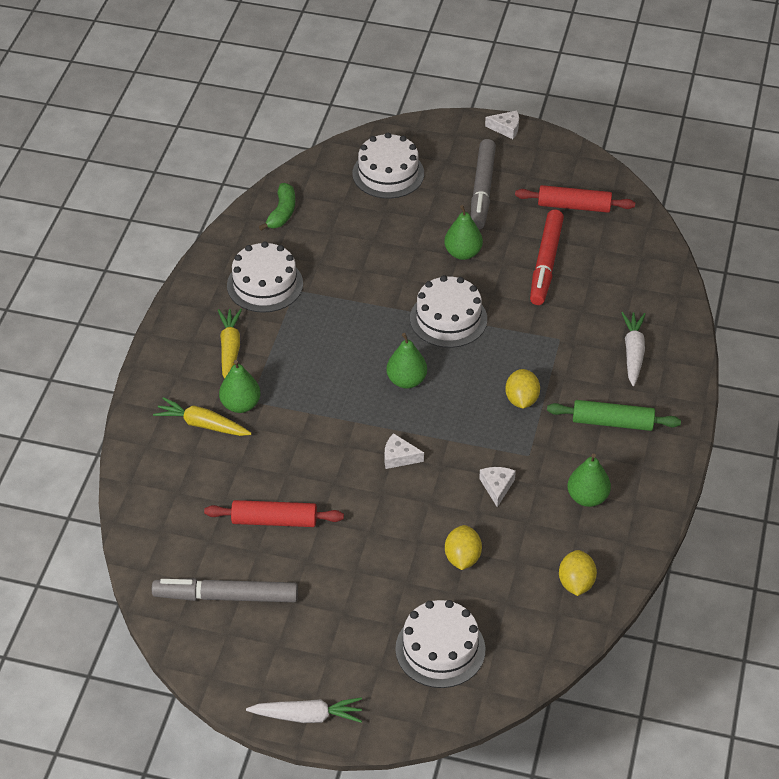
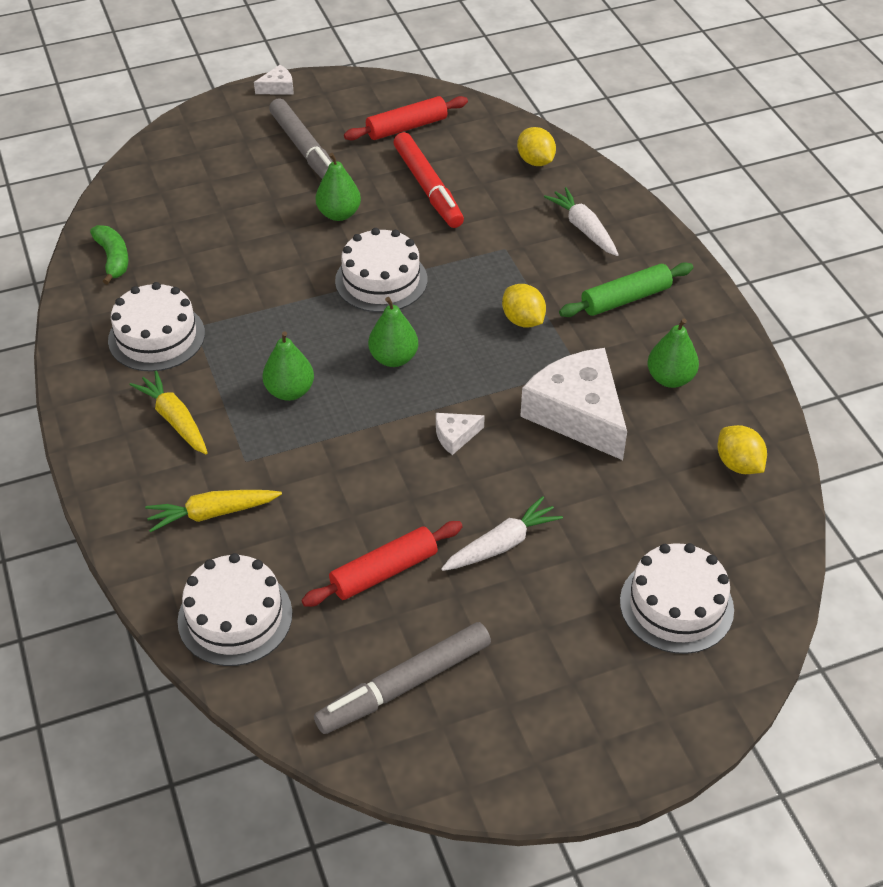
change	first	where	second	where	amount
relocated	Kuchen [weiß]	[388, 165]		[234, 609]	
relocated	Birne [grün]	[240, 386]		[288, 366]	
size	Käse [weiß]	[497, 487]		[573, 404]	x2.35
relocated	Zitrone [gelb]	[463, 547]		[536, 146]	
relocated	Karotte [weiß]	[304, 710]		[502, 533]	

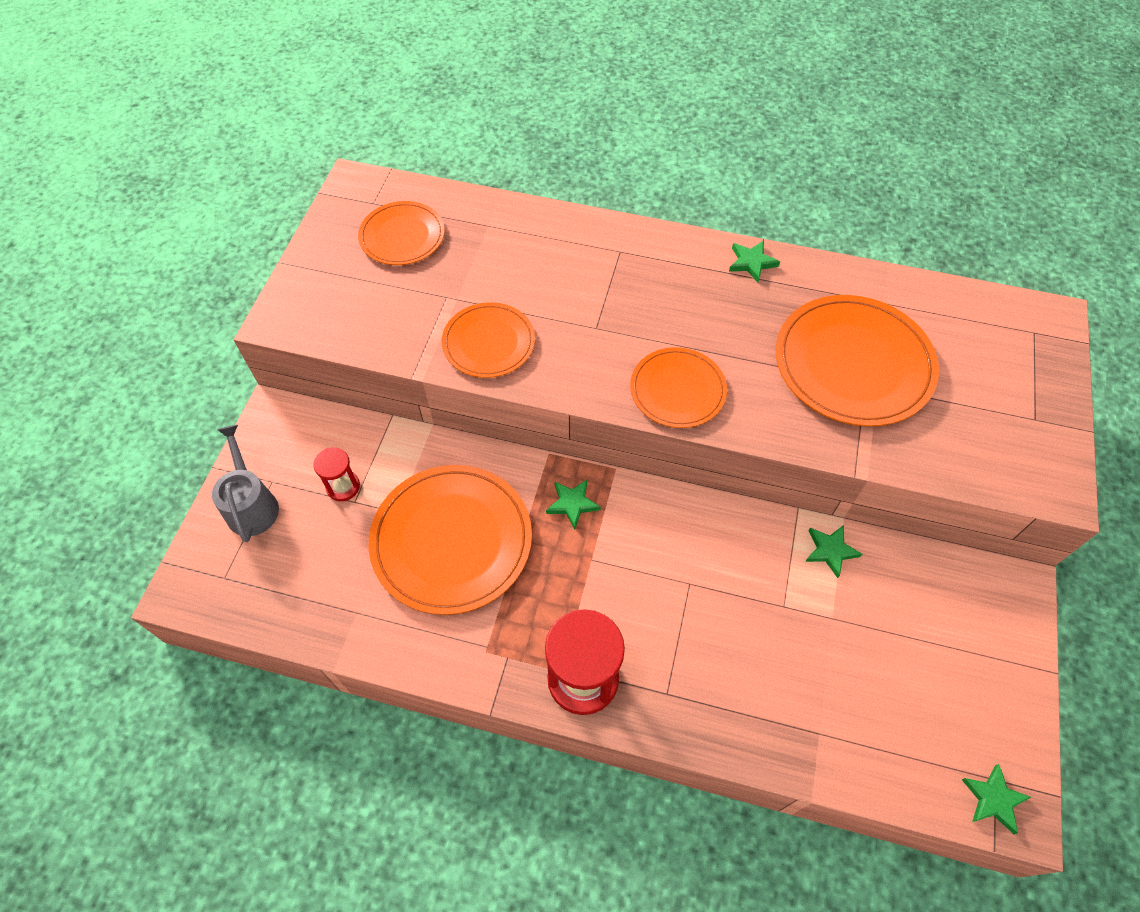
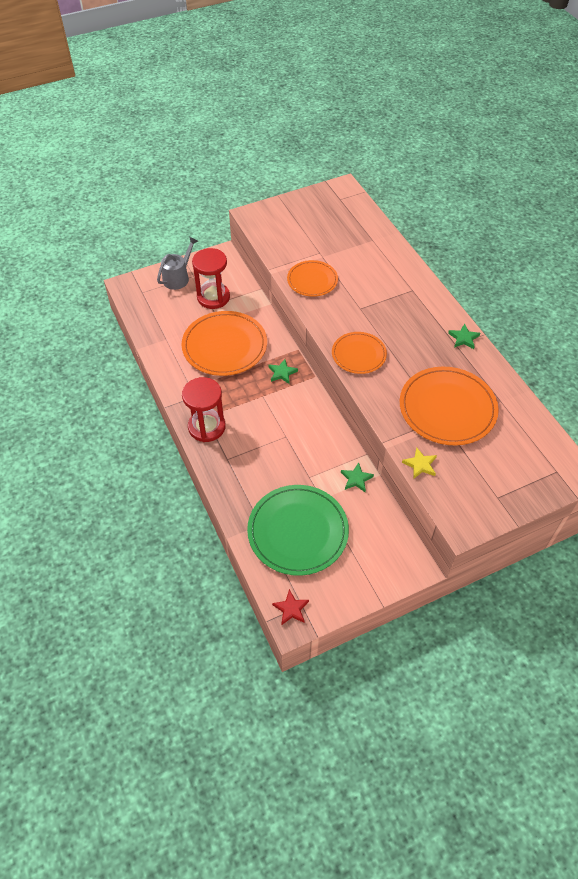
change	first	where	second	where	amount
missing	Teller [orange]	[401, 233]			
size	Sanduhr [rot]	[336, 474]		[211, 278]	x1.89
colour	Stern [grün]	[996, 799]	Stern [rot]	[290, 607]	
appeared			Stern [gelb]	[419, 462]	
appeared			Teller [grün]	[298, 530]	

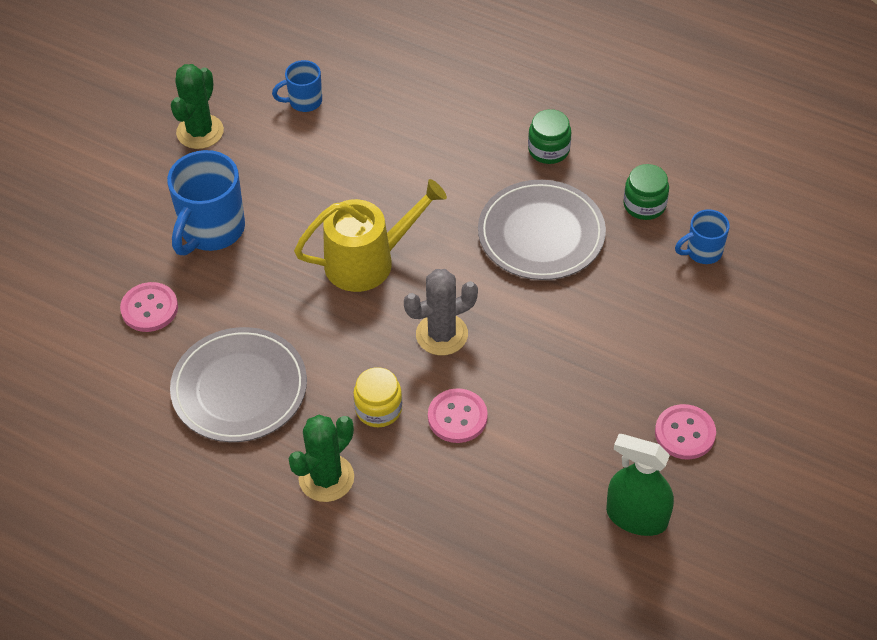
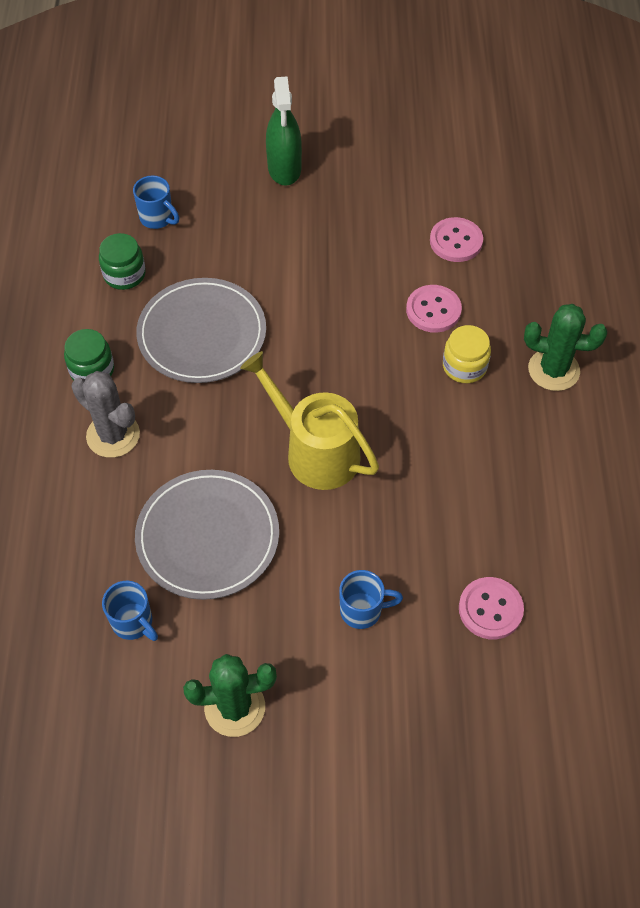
change	first	where	second	where	amount
size	Tasse [blau]	[206, 202]		[371, 599]	x0.54
relocated	Kaktus [grau]	[441, 312]		[105, 414]	
relocated	Teller [grau]	[238, 384]		[207, 535]	
relocated	Knopf [rosa]	[685, 431]		[456, 239]	
relocated	Sprühflasche [grün]	[640, 485]		[284, 130]	

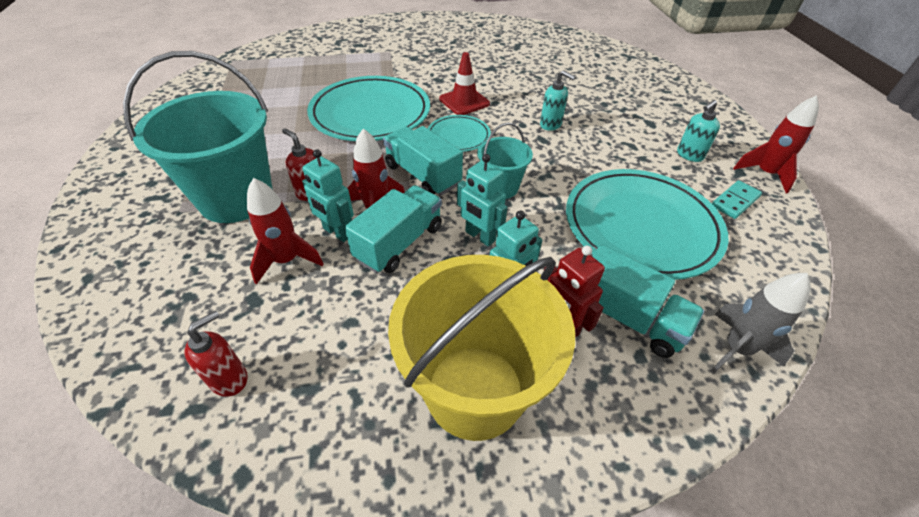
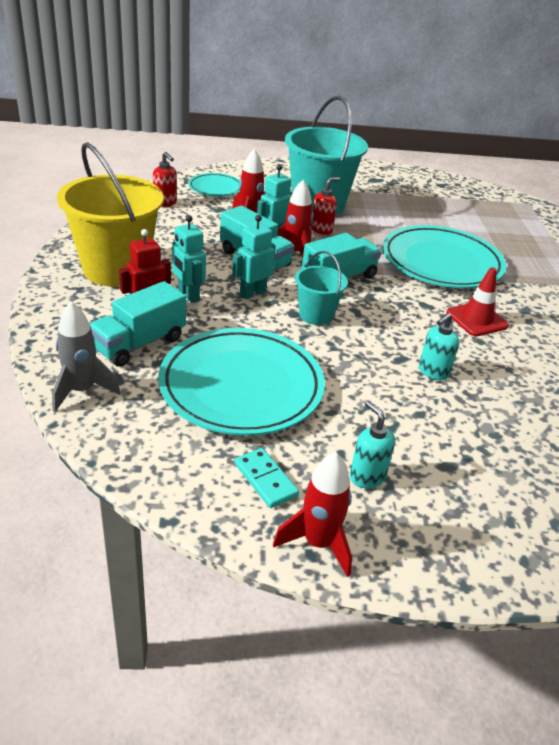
change	first	where	second	where	amount
relocated	Teller [türkis]	[459, 133]		[214, 185]	

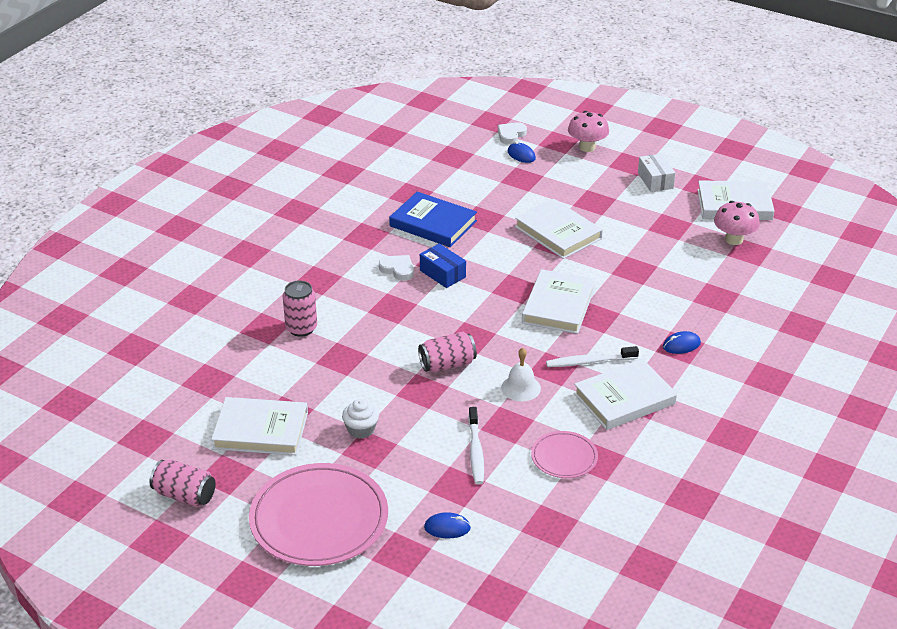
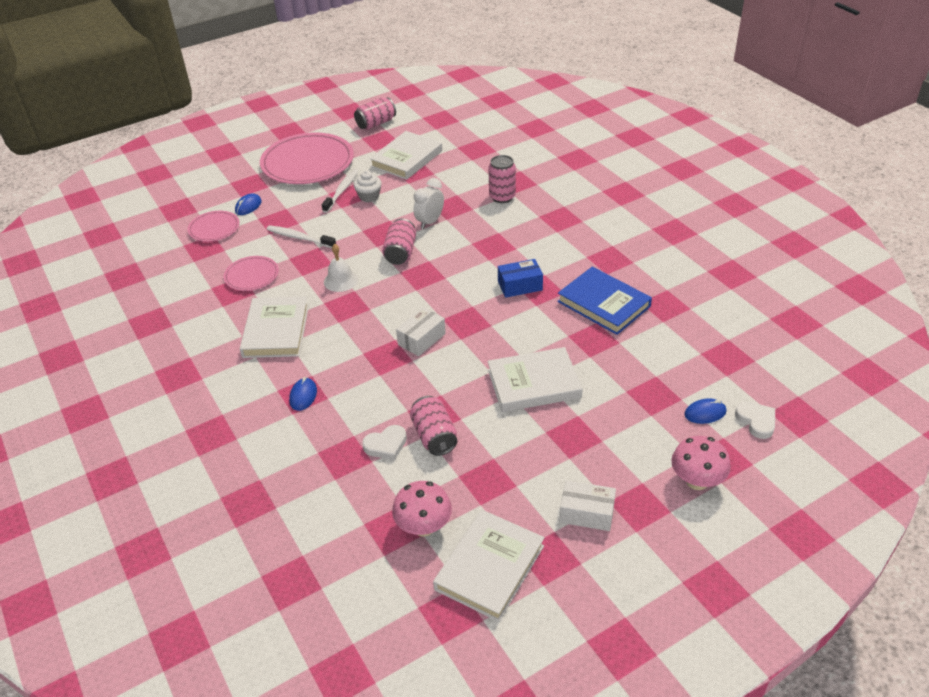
change	first	where	second	where	amount
spun	Buch [blau]	[433, 219]		[604, 301]	75 degrees clockwise
relocated	Herz [weiß]	[396, 268]		[384, 442]	
exchanged	Buch [weiß]	[558, 301]	Schachtel [weiß]	[421, 331]	
relocated	Zahnbürste [weiß]	[592, 356]		[340, 191]	
appeared			Wecker [weiß]	[429, 203]	
appeared			Teller [rosa]	[213, 226]	
appeared			Dose [rosa]	[433, 426]	

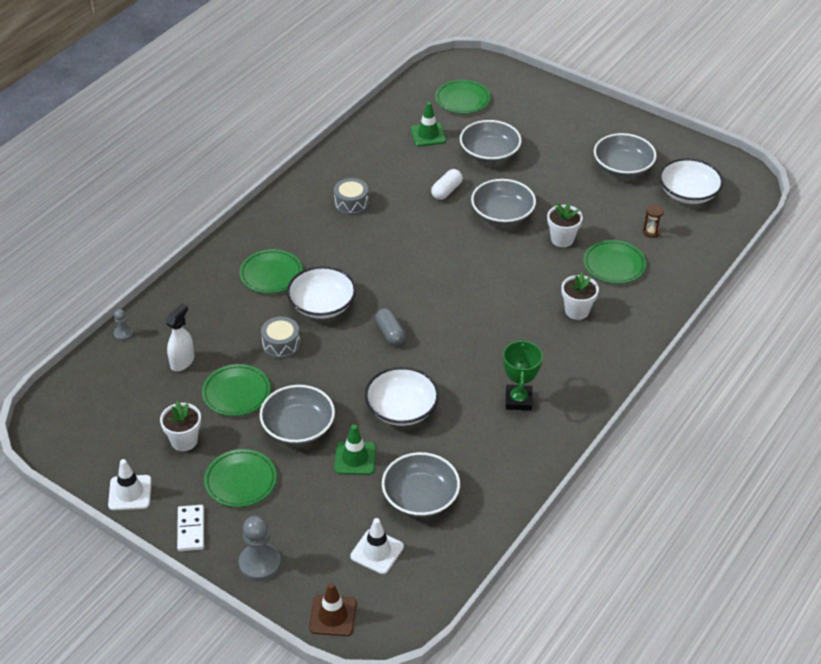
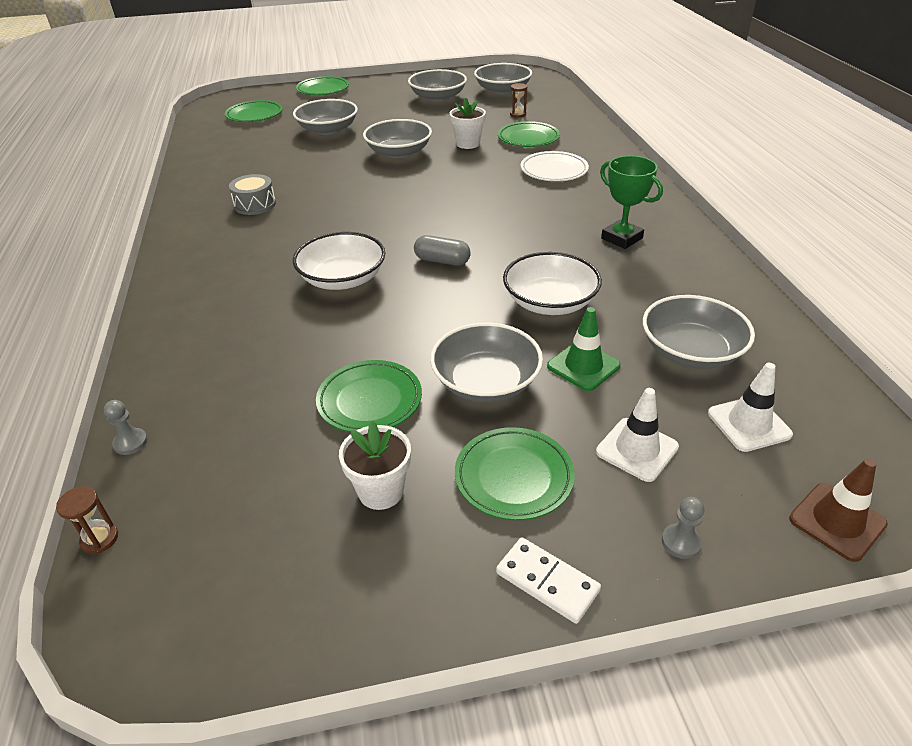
change	first	where	second	where	amount
missing	Leitkegel [grün]	[428, 124]			
colour	Schüssel [weiß]	[691, 181]	Schüssel [grau]	[503, 79]	
missing	Kapsel [weiß]	[447, 184]			
relocated	Teller [grün]	[271, 271]		[322, 85]	
exchanged	Blumentopf [weiß]	[580, 296]	Teller [weiß]	[555, 166]	
missing	Sprühflasche [weiß]	[180, 337]			
missing	Trommel [grau]	[280, 338]			
relocated	Leitkegel [weiß]	[130, 484]		[637, 435]	
size	Bauer [grau]	[260, 548]		[683, 528]	x0.53
appeared			Sanduhr [braun]	[87, 520]	

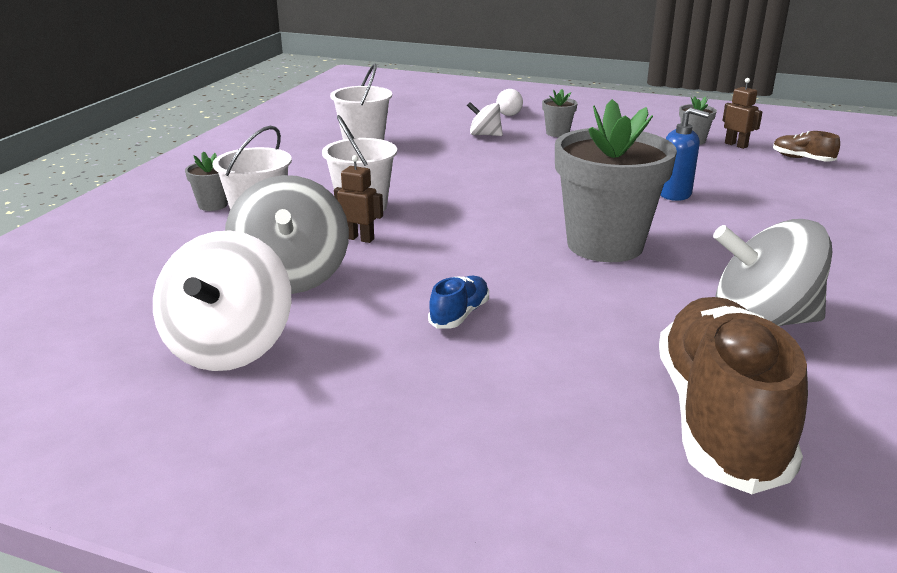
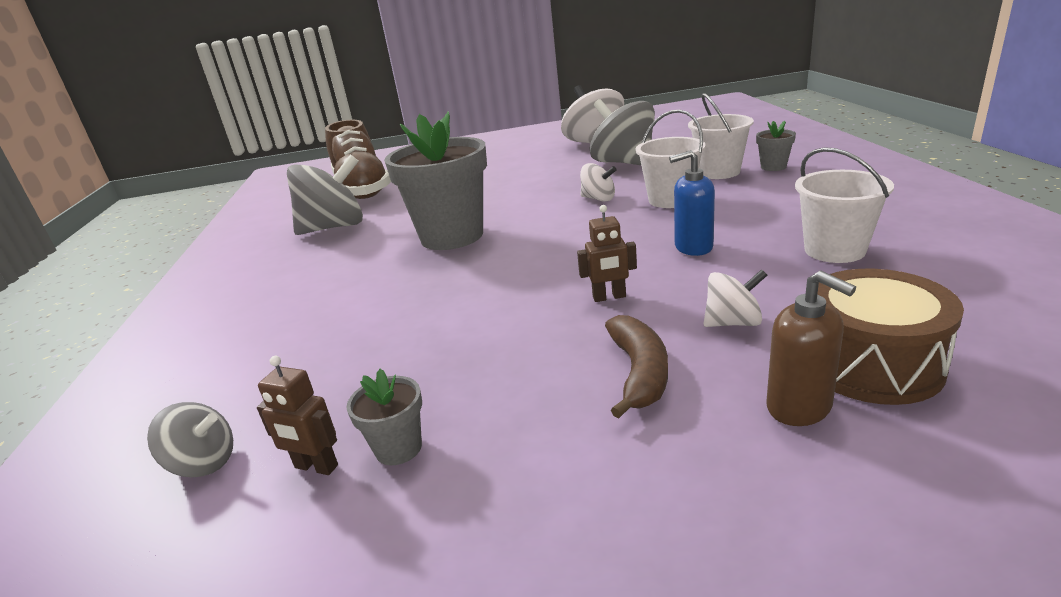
change	first	where	second	where	amount
exchanged	Glühbirne [weiß]	[509, 102]	Seifenspender [braun]	[811, 348]	
exchanged	Blumentopf [grau]	[559, 113]	Banane [braun]	[636, 367]	
relocated	Seifenspender [blau]	[684, 154]		[692, 203]	
exchanged	Schuh [braun]	[806, 146]	Kreisel [grau]	[190, 440]	
relocated	Roboter [braun]	[358, 199]		[607, 253]	
missing	Schuh [blau]	[458, 302]			
appeared			Kreisel [weiß]	[598, 182]	
appeared			Trommel [braun]	[890, 337]	

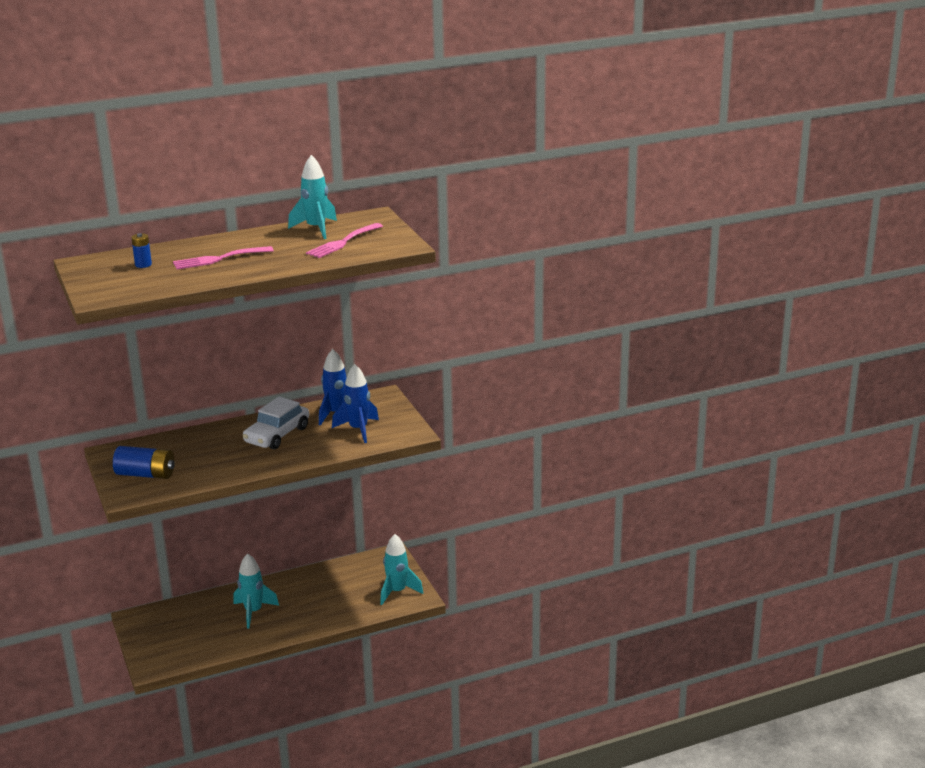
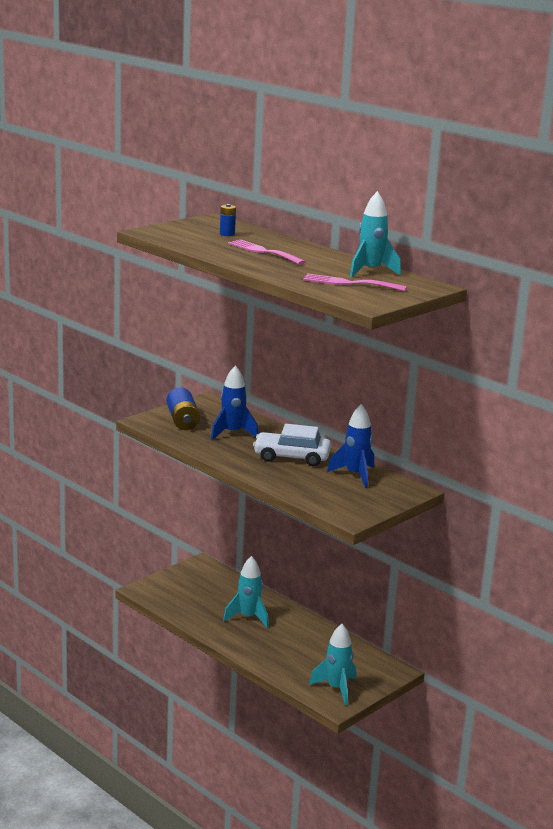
change	first	where	second	where	amount
relocated	Rakete [blau]	[355, 403]		[234, 402]	

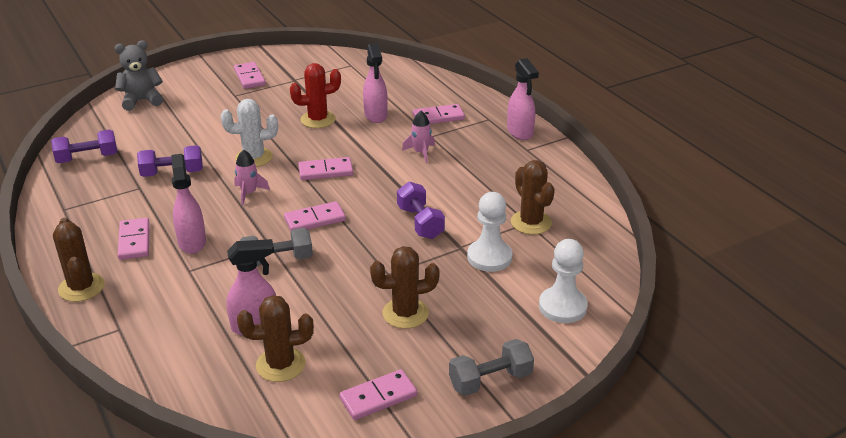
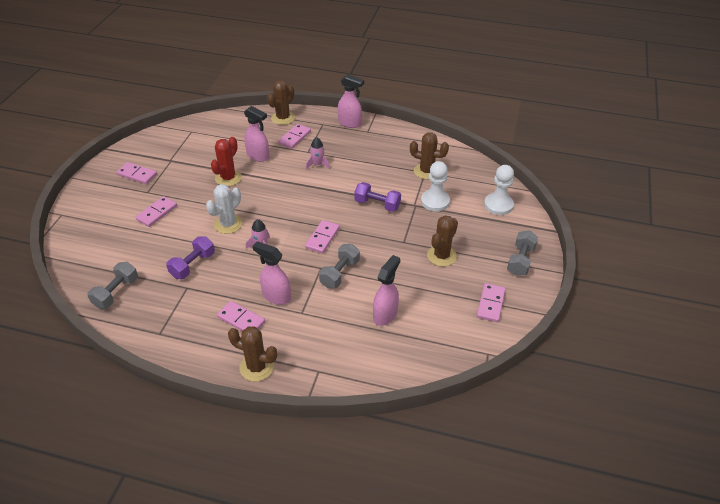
change	first	where	second	where	amount
missing	Teddybär [grau]	[139, 75]			
colour	Hantel [lila]	[84, 146]	Hantel [grau]	[112, 285]	
relocated	Dominostein [rosa]	[325, 168]		[156, 211]	
relocated	Kaktus [braun]	[275, 338]		[281, 102]	

